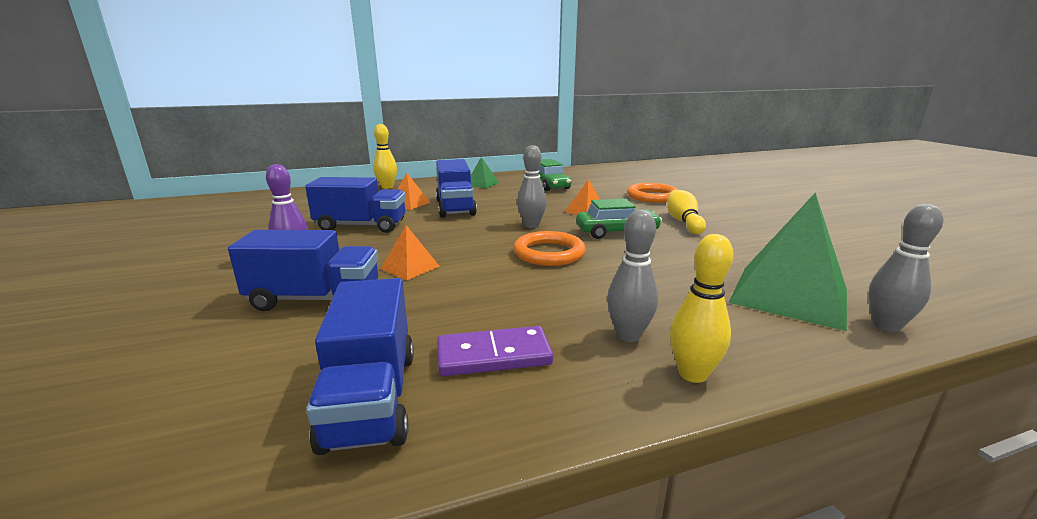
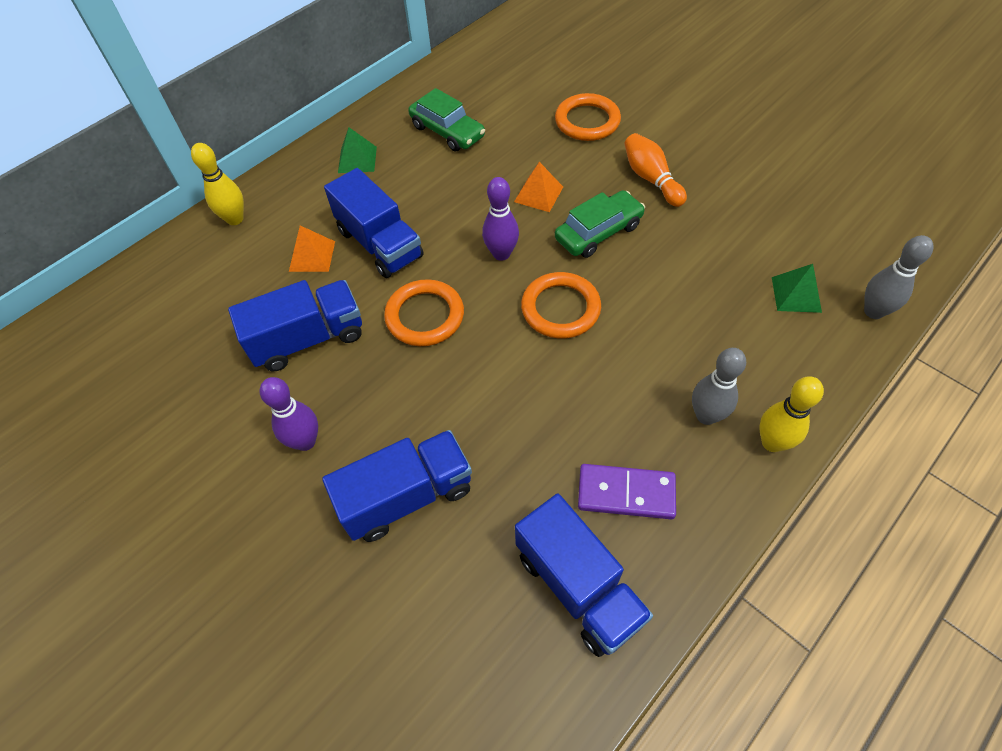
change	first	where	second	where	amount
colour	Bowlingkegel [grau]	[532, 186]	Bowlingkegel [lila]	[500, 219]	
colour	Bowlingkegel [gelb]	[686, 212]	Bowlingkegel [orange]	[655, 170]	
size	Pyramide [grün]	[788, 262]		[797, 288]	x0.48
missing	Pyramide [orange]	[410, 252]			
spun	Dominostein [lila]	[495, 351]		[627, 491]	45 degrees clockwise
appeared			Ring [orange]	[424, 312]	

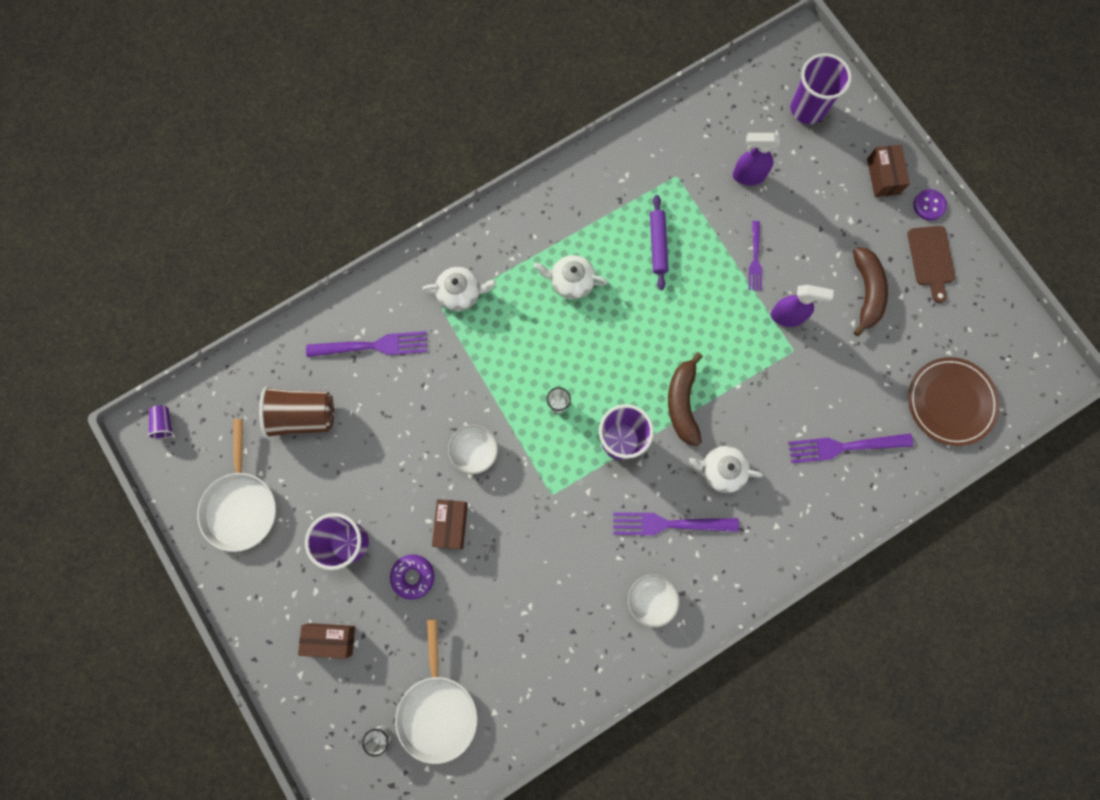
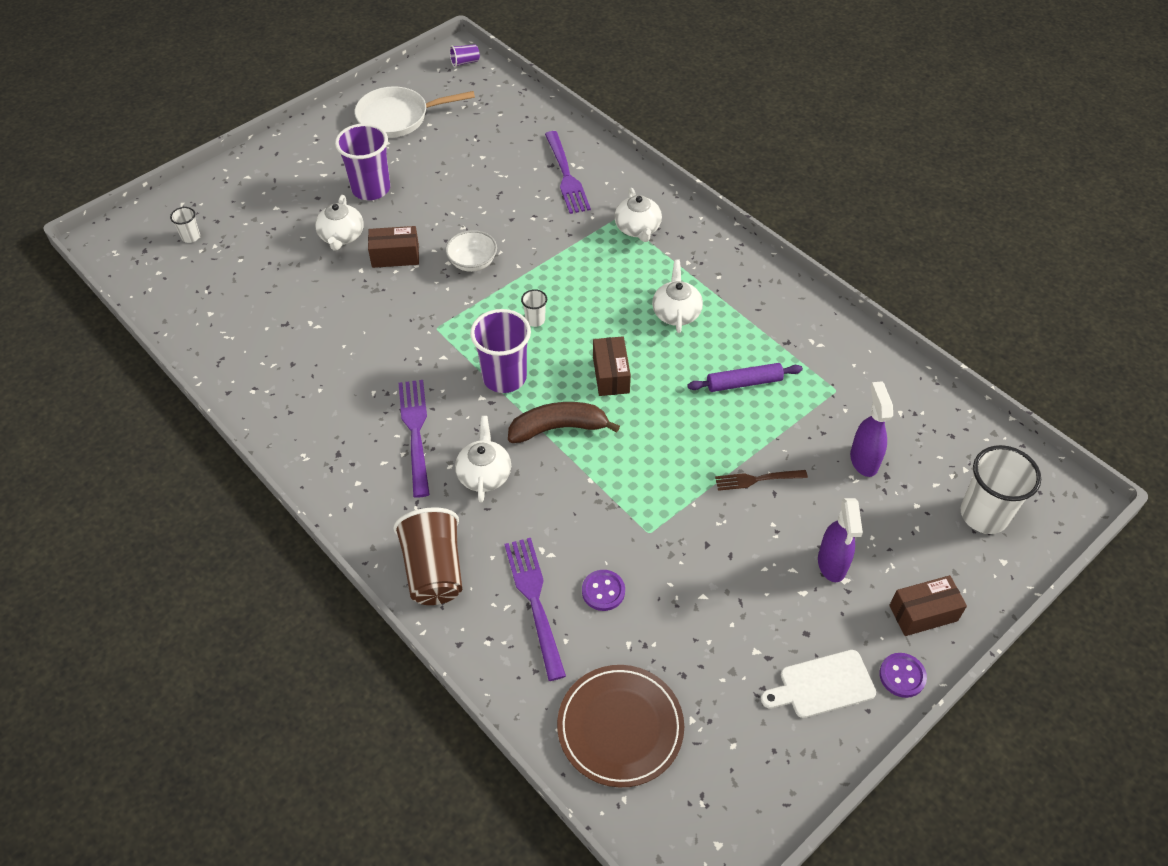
change	first	where	second	where	amount
colour	Becher [lila]	[821, 88]	Becher [weiß]	[1001, 489]	
colour	Gabel [lila]	[755, 256]	Gabel [braun]	[761, 480]	
colour	Schneidebrett [braun]	[931, 264]	Schneidebrett [weiß]	[818, 684]	
missing	Banane [braun]	[870, 291]			
relocated	Sprühflasche [lila]	[802, 306]		[840, 540]	
relocated	Becher [braun]	[296, 412]		[427, 556]	
exchanged	Donut [lila]	[412, 577]	Teekanne [weiß]	[339, 222]	
missing	Schüssel [weiß]	[654, 601]			
missing	Pfanne [weiß]	[436, 691]			
relocated	Schachtel [braun]	[326, 641]		[612, 366]	
appeared			Knopf [lila]	[603, 590]	

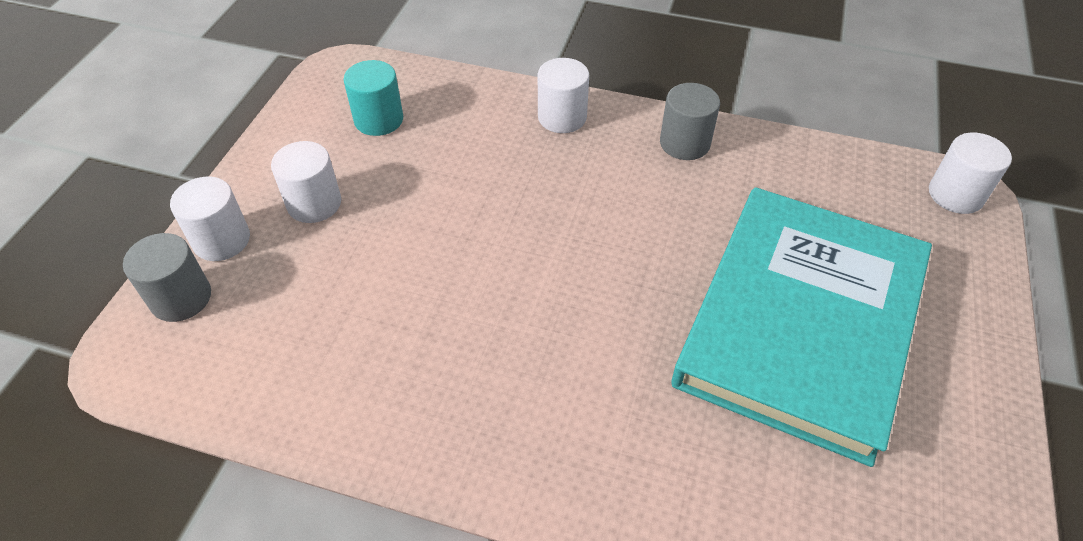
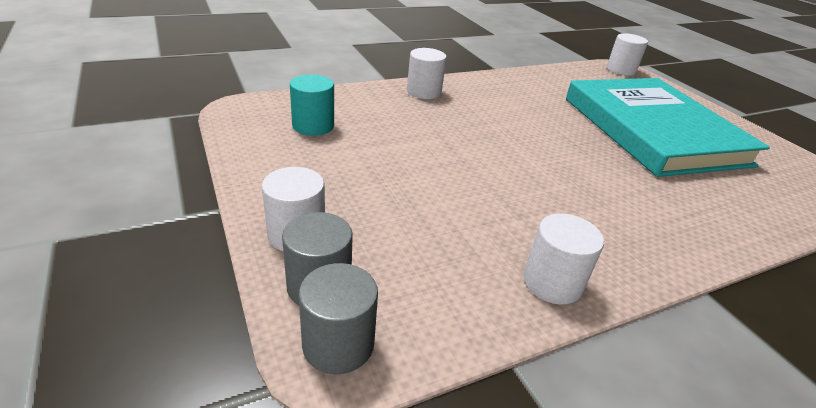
change	first	where	second	where	amount
relocated	Vollzylinder [grau]	[690, 121]		[338, 318]	
relocated	Vollzylinder [weiß]	[306, 182]		[564, 259]	

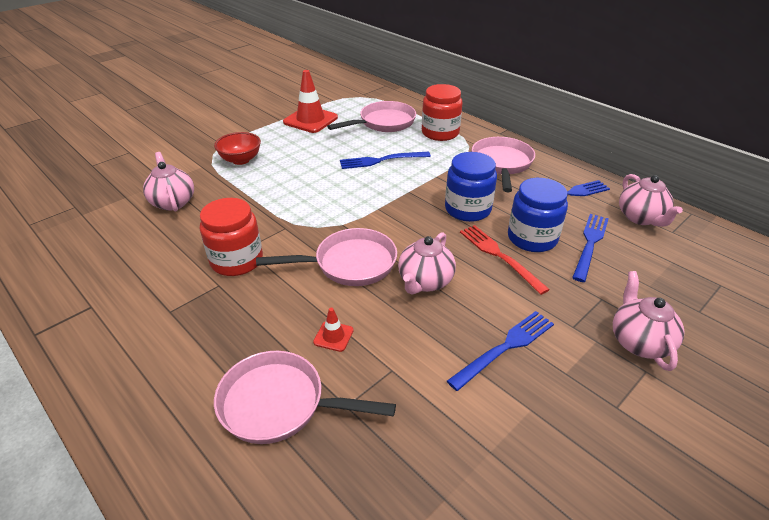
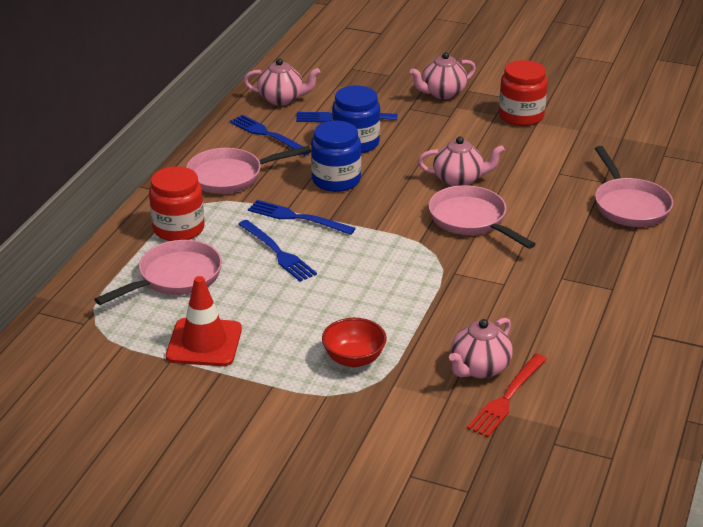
change	first	where	second	where	amount
spun	Pfanne [rosa]	[371, 116]		[158, 272]	105 degrees clockwise
spun	Teekanne [rosa]	[651, 200]		[282, 82]	45 degrees clockwise
relocated	Einmachglas [rot]	[231, 237]		[523, 93]	
relocated	Gabel [rot]	[505, 260]		[507, 395]	
missing	Leitkegel [rot]	[333, 330]			
relocated	Gabel [blau]	[500, 351]		[302, 217]	

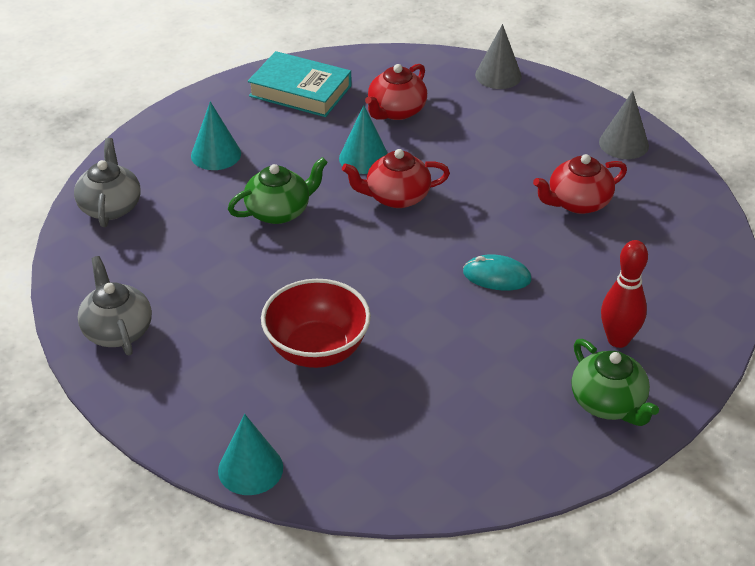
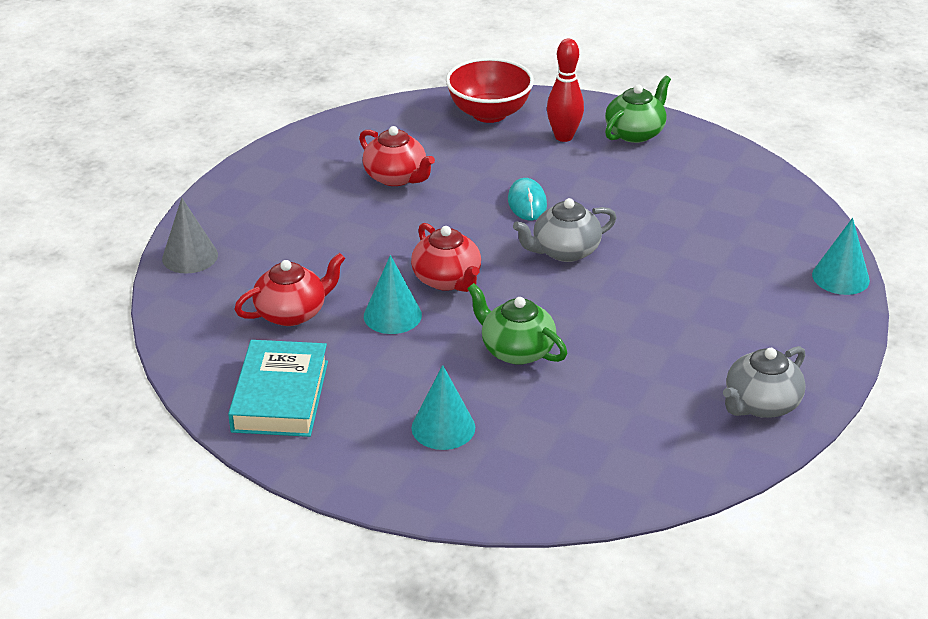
change	first	where	second	where	amount
spun	Teekanne [rot]	[396, 92]		[289, 289]	45 degrees counterclockwise
missing	Kegel [grau]	[624, 125]			
relocated	Teekanne [grau]	[107, 182]		[565, 230]	
relocated	Schüssel [rot]	[316, 323]		[490, 90]	

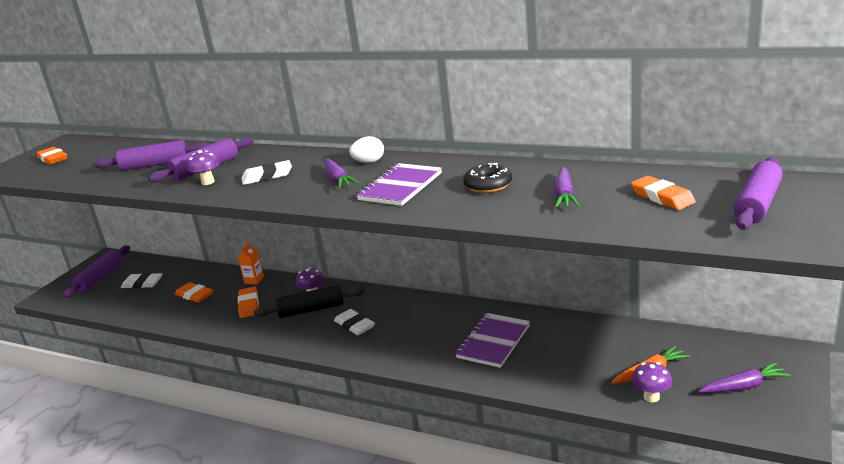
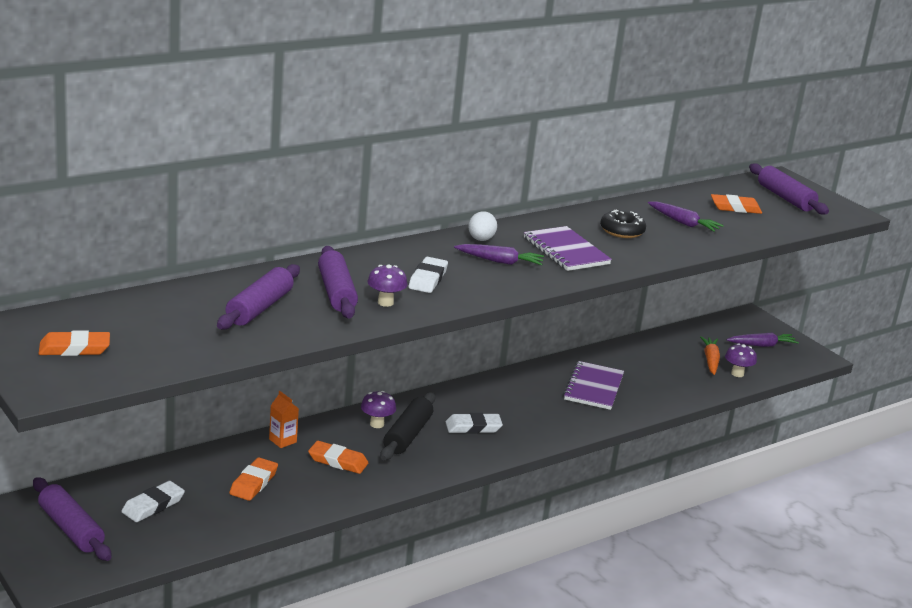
change	first	where	second	where	amount
spun	Radiergummi [orange]	[194, 292]		[253, 479]	45 degrees counterclockwise
spun	Notizbuch [lila]	[492, 340]		[593, 385]	45 degrees clockwise
spun	Karotte [lila]	[744, 377]		[762, 339]	60 degrees clockwise

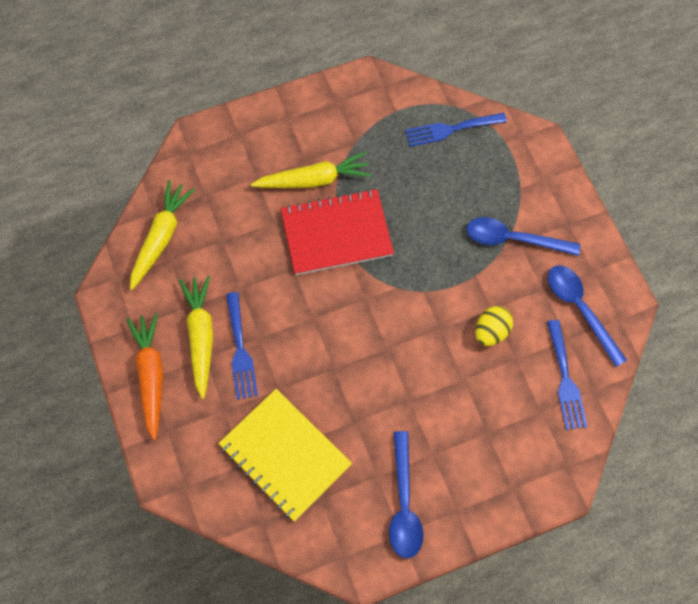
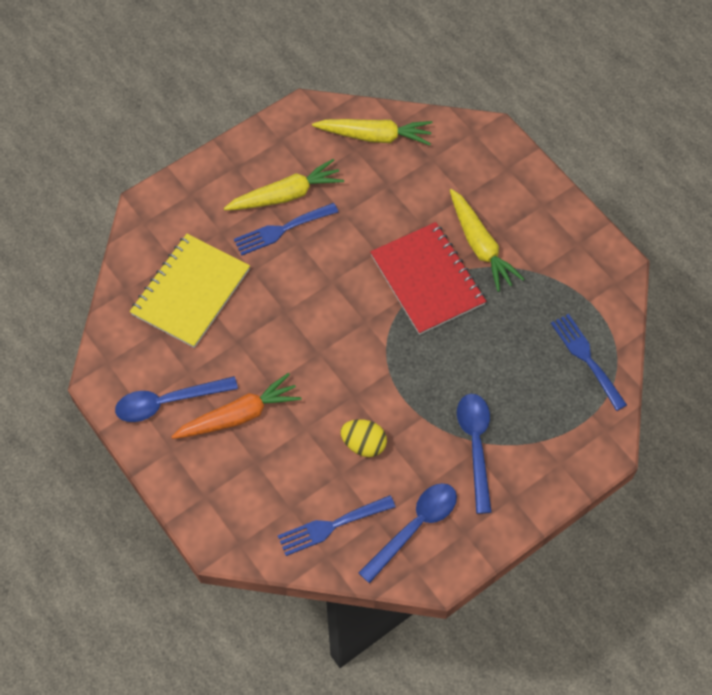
change	first	where	second	where	amount
relocated	Karotte [orange]	[145, 376]		[236, 406]	

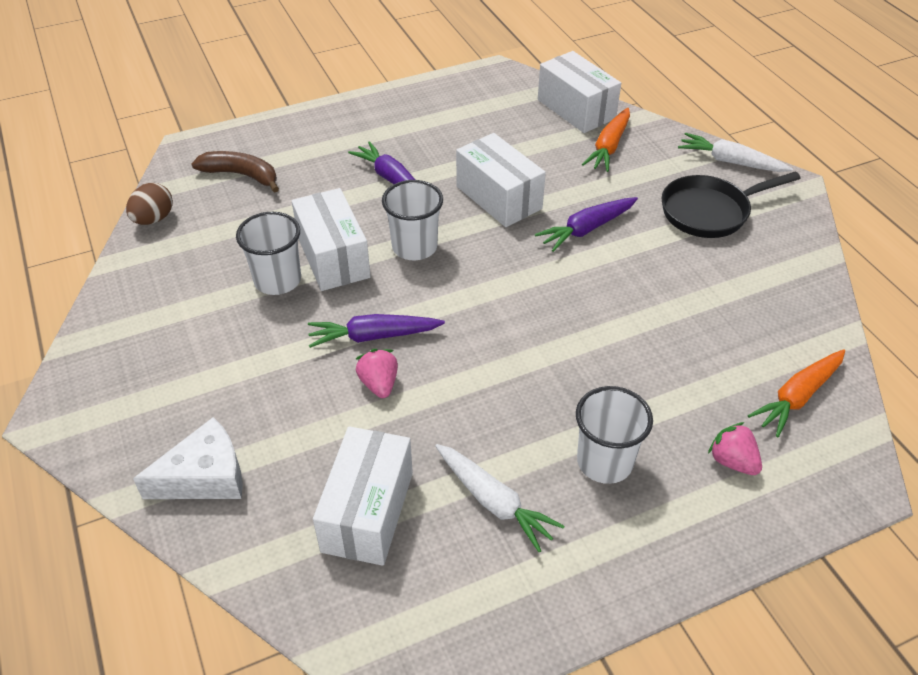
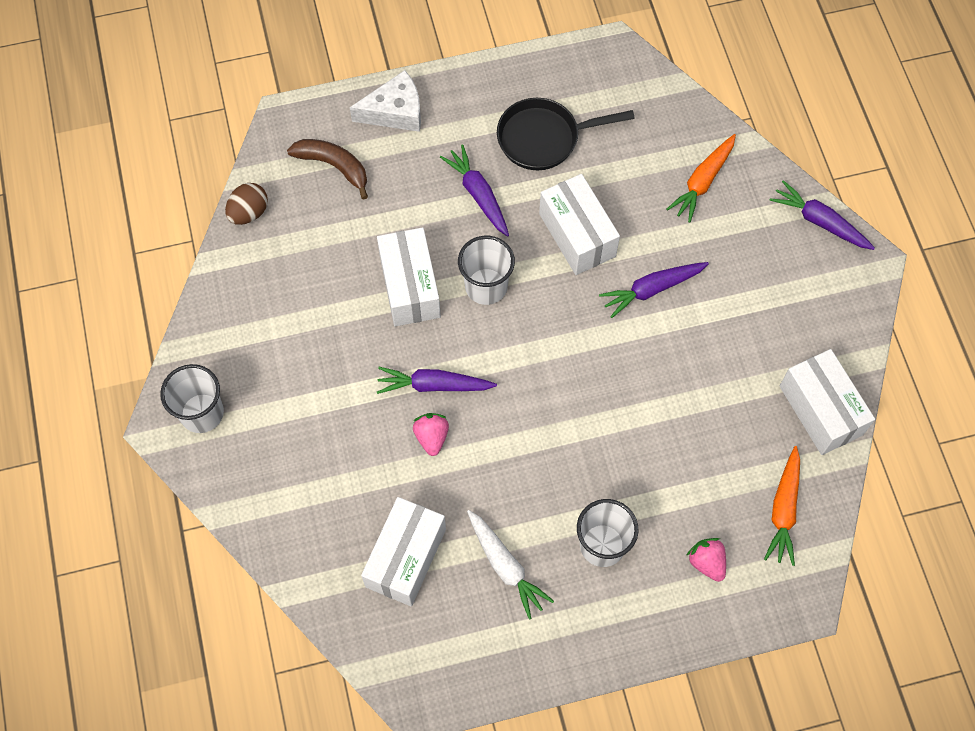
change	first	where	second	where	amount
relocated	Schachtel [weiß]	[579, 92]		[827, 402]	
colour	Karotte [weiß]	[735, 152]	Karotte [lila]	[822, 215]	
relocated	Pfanne [schwarz]	[731, 204]		[566, 134]	
relocated	Becher [weiß]	[268, 253]		[192, 398]	
spun	Karotte [orange]	[796, 393]		[782, 506]	45 degrees counterclockwise
relocated	Käse [weiß]	[188, 458]		[385, 101]	

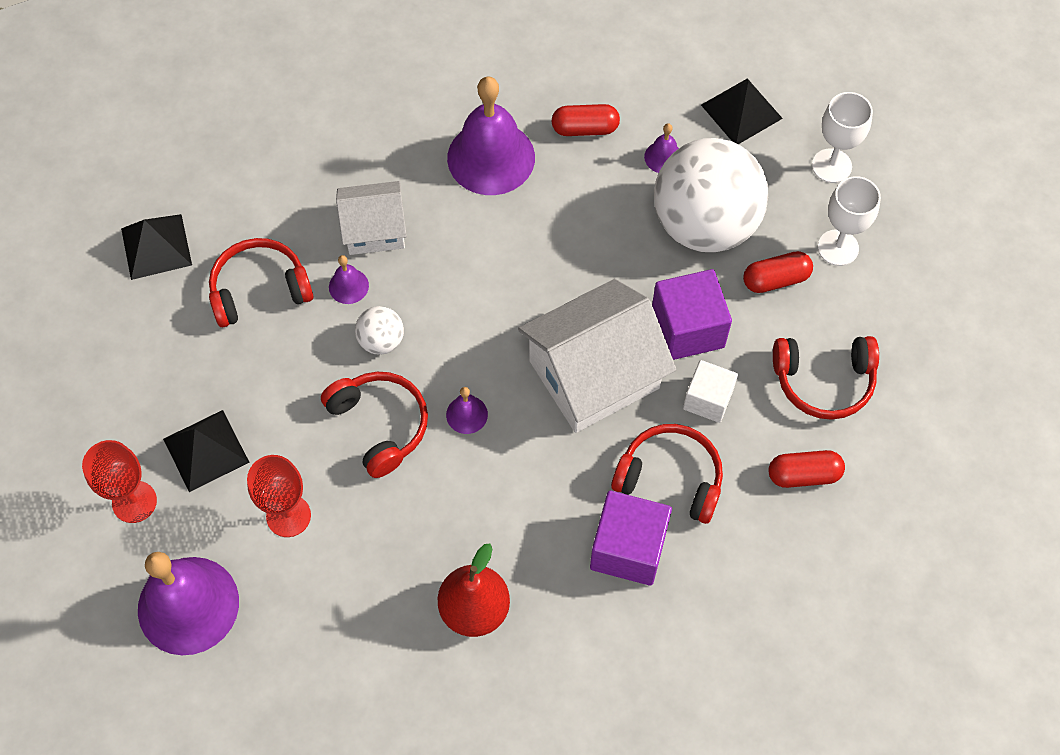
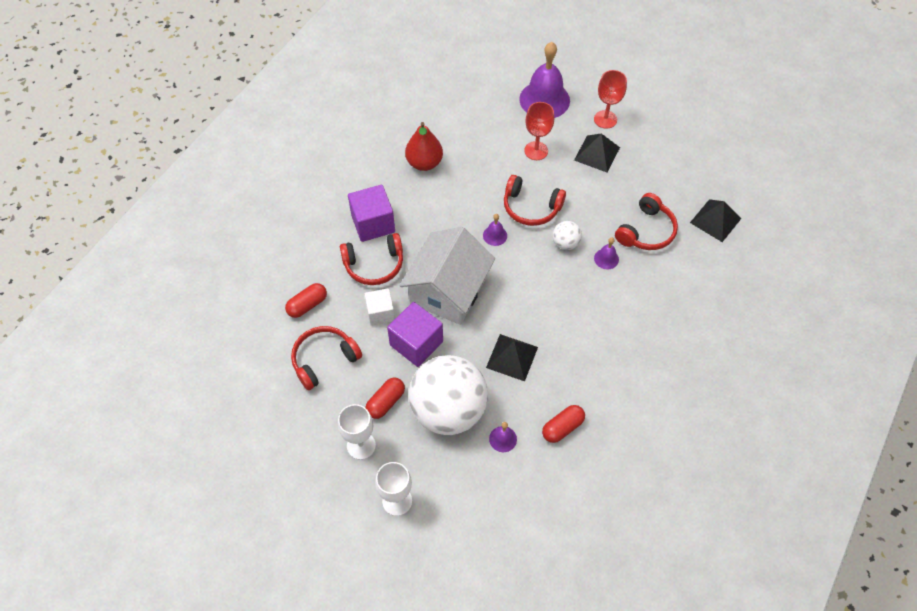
change	first	where	second	where	amount
missing	Glocke [lila]	[491, 135]			
relocated	Pyramide [schwarz]	[742, 111]		[512, 358]	
missing	Haus [weiß]	[371, 218]			

